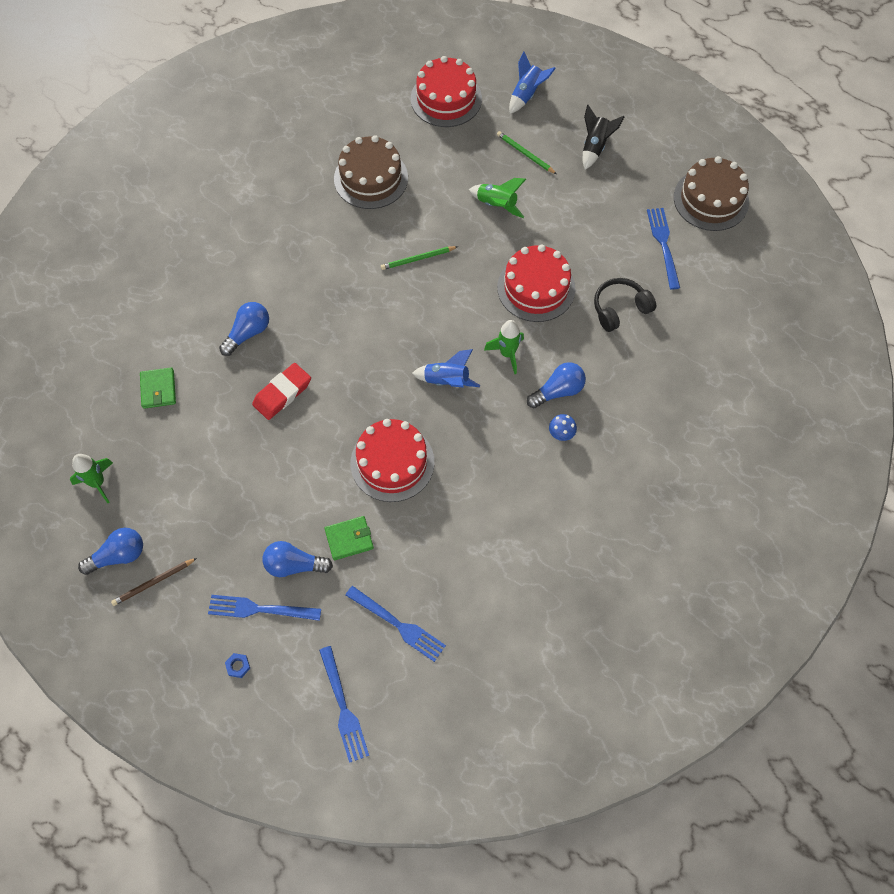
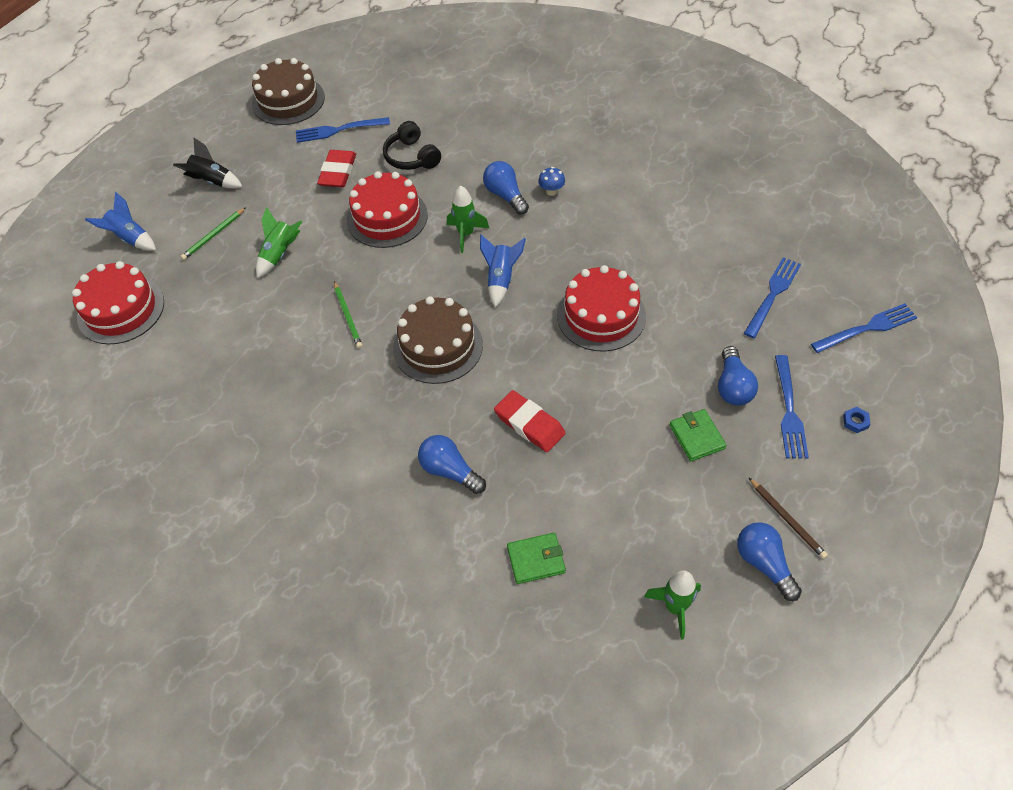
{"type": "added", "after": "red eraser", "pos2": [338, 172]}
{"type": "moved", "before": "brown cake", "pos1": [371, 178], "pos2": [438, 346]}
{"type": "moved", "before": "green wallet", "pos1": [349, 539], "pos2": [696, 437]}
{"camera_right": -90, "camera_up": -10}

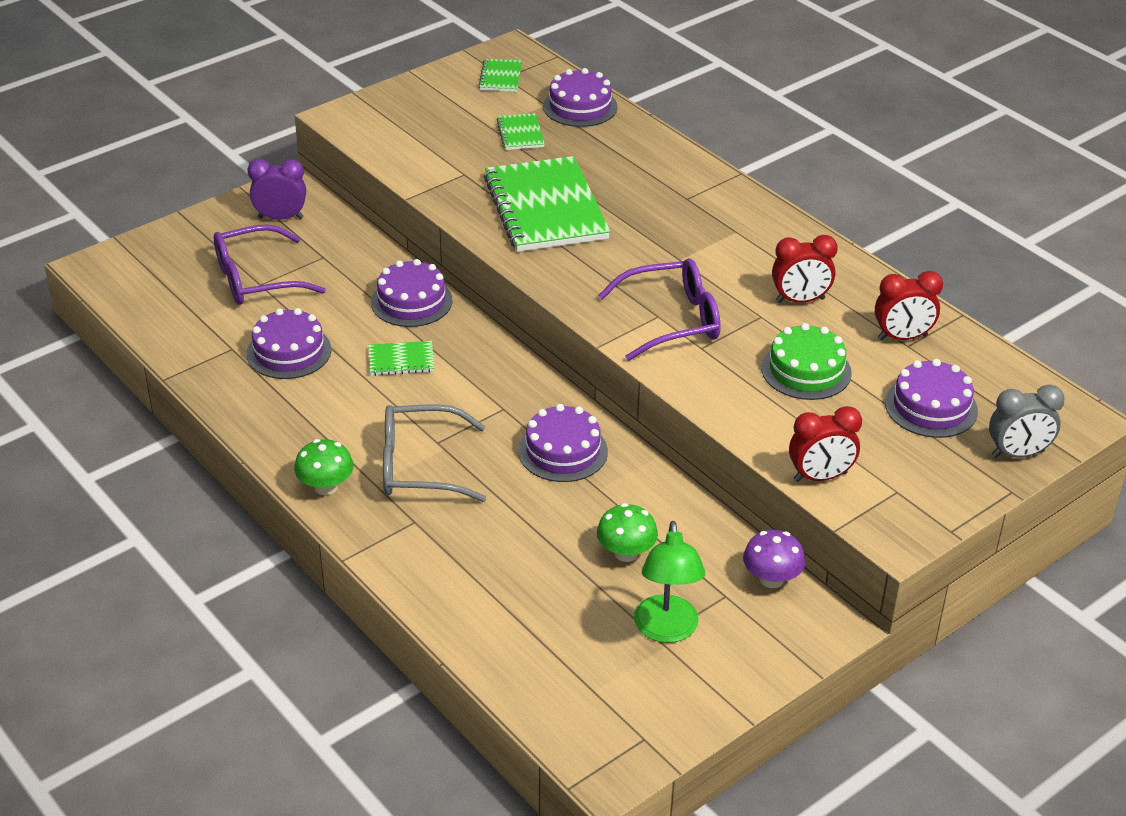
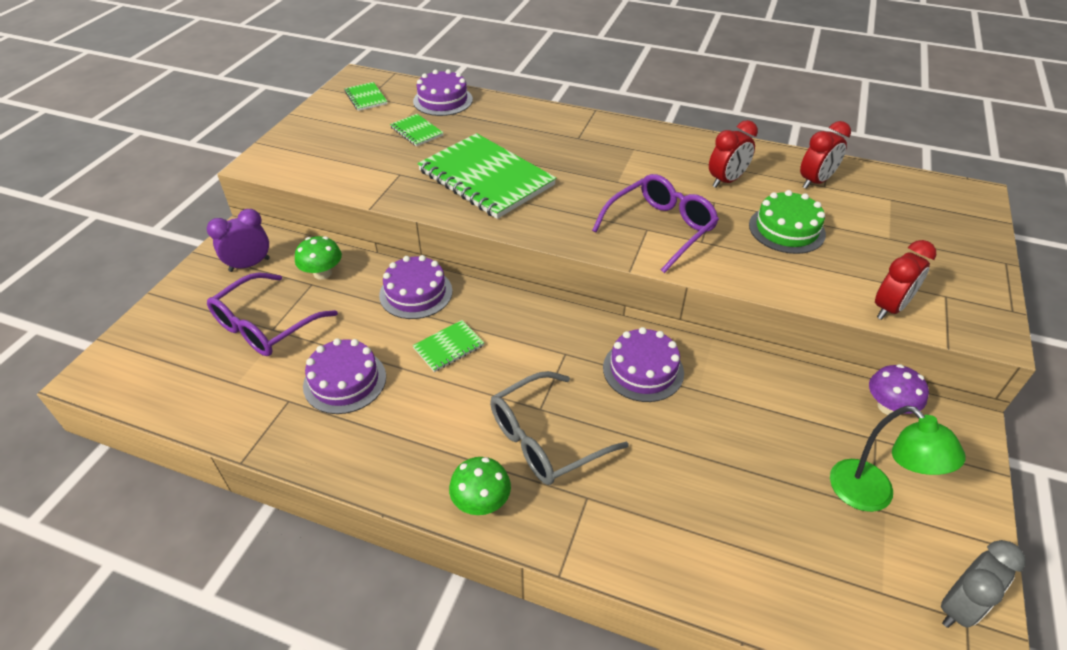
{"type": "moved", "before": "green mushroom", "pos1": [626, 553], "pos2": [322, 273]}
{"type": "moved", "before": "grey clock", "pos1": [1017, 454], "pos2": [958, 607]}
{"type": "removed", "before": "purple cake", "pos1": [931, 407]}
{"camera_right": -30, "camera_up": 5}

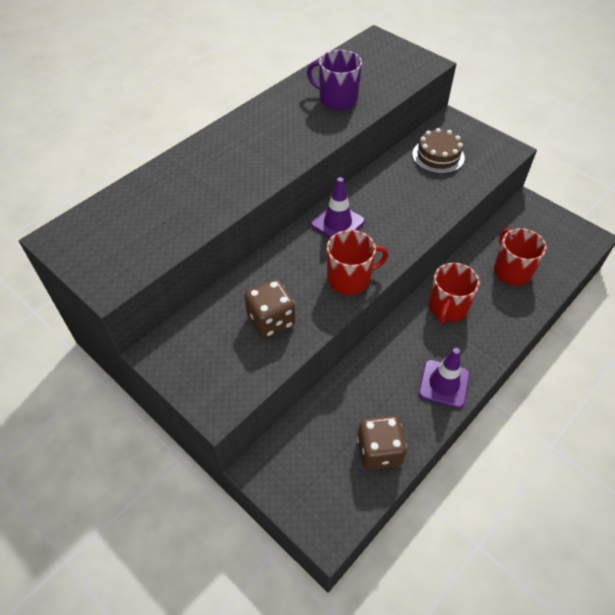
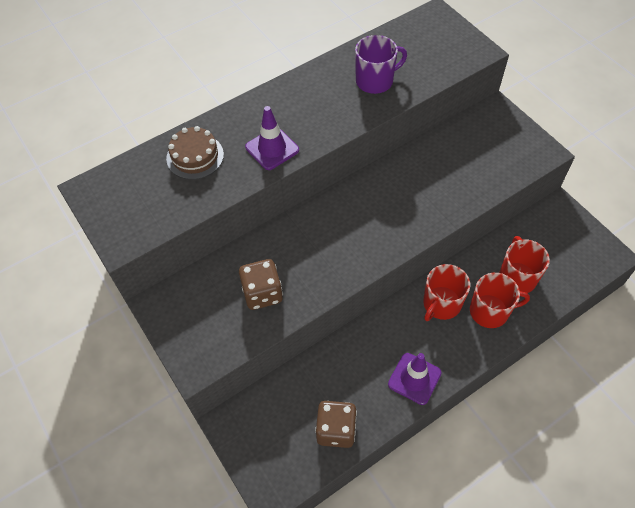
{"type": "moved", "before": "brown cake", "pos1": [438, 156], "pos2": [195, 156]}
{"type": "moved", "before": "purple traffic cone", "pos1": [337, 223], "pos2": [272, 149]}
{"type": "turned", "before": "purple mug", "pos1": [337, 99], "pos2": [375, 81], "turn": 120}
{"type": "moved", "before": "red mug", "pos1": [350, 279], "pos2": [490, 311]}
{"camera_right": 15, "camera_up": 5}

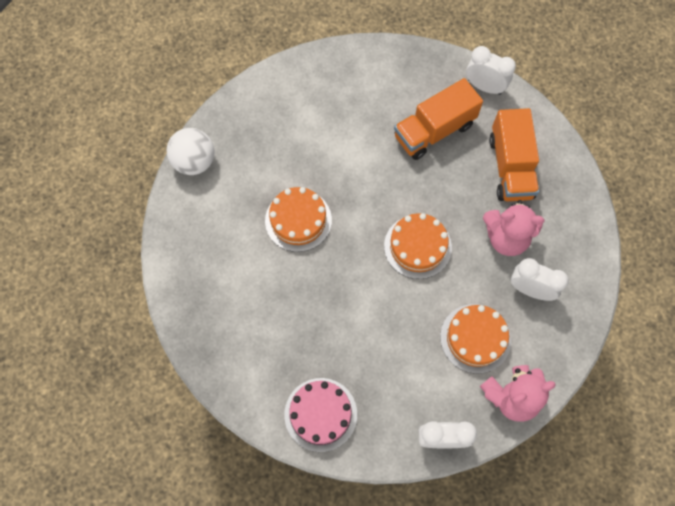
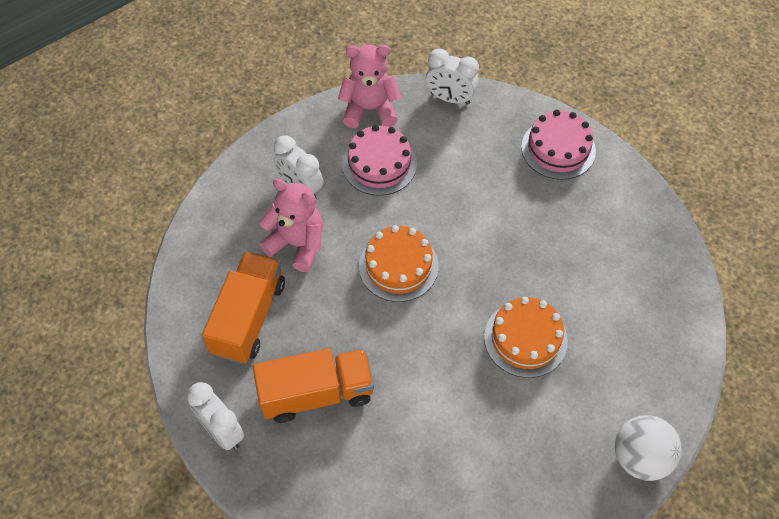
{"type": "recoloured", "before": "orange cake", "after": "pink cake", "pos1": [475, 338], "pos2": [379, 164]}
{"camera_right": -160, "camera_up": -10}

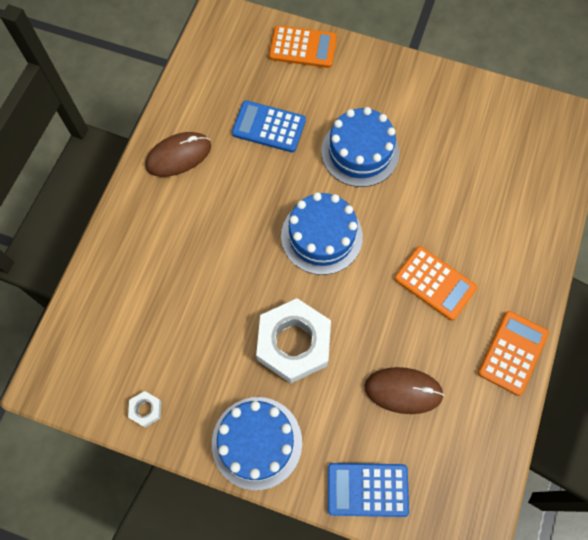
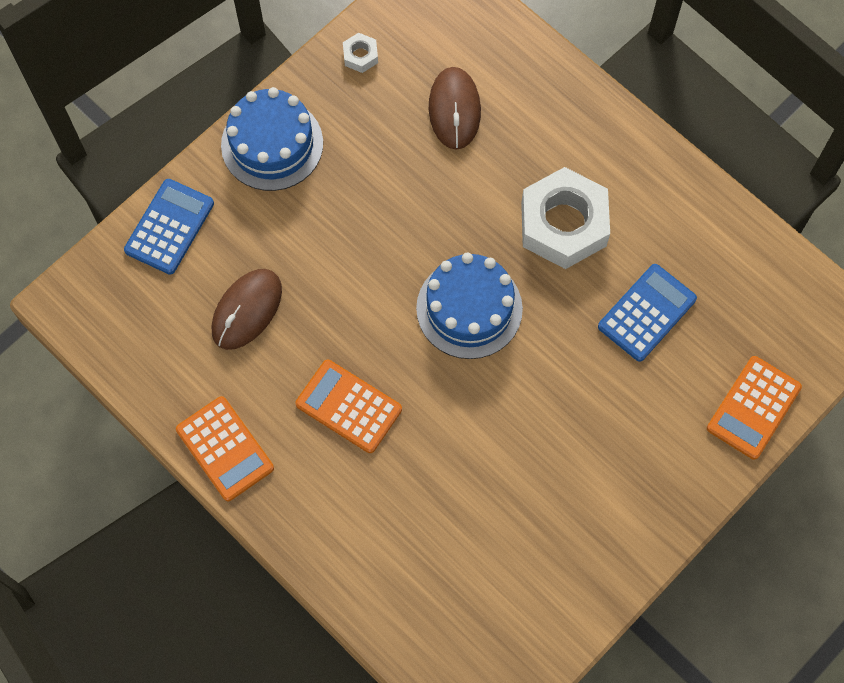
{"type": "turned", "before": "orange calculator", "pos1": [435, 283], "pos2": [348, 407], "turn": 60}
{"type": "moved", "before": "brown mouse", "pos1": [178, 156], "pos2": [454, 109]}
{"type": "moved", "before": "white nut", "pos1": [293, 343], "pos2": [563, 224]}
{"type": "removed", "before": "blue cake", "pos1": [360, 152]}
{"camera_right": 115, "camera_up": 0}

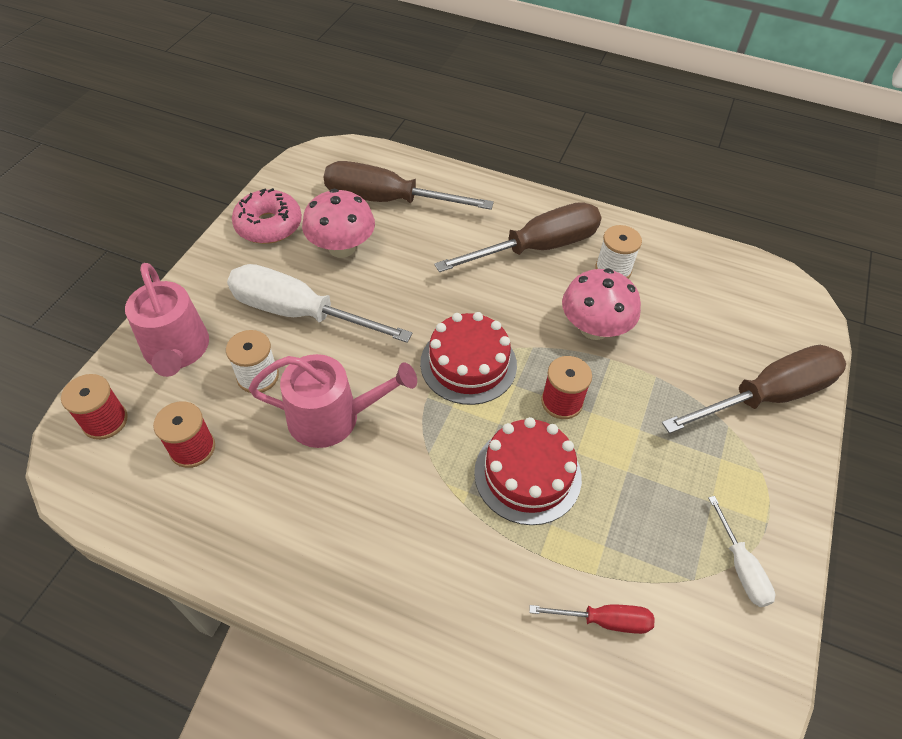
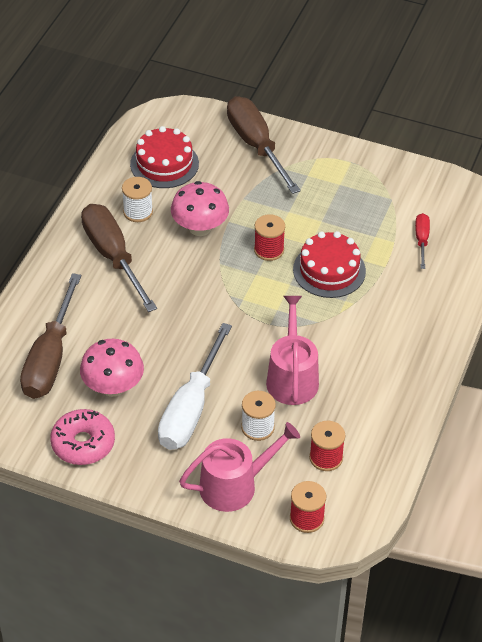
{"type": "moved", "before": "red cake", "pos1": [468, 364], "pos2": [164, 164]}
{"type": "removed", "before": "white screwdriver", "pos1": [741, 567]}
{"camera_right": -90, "camera_up": -5}

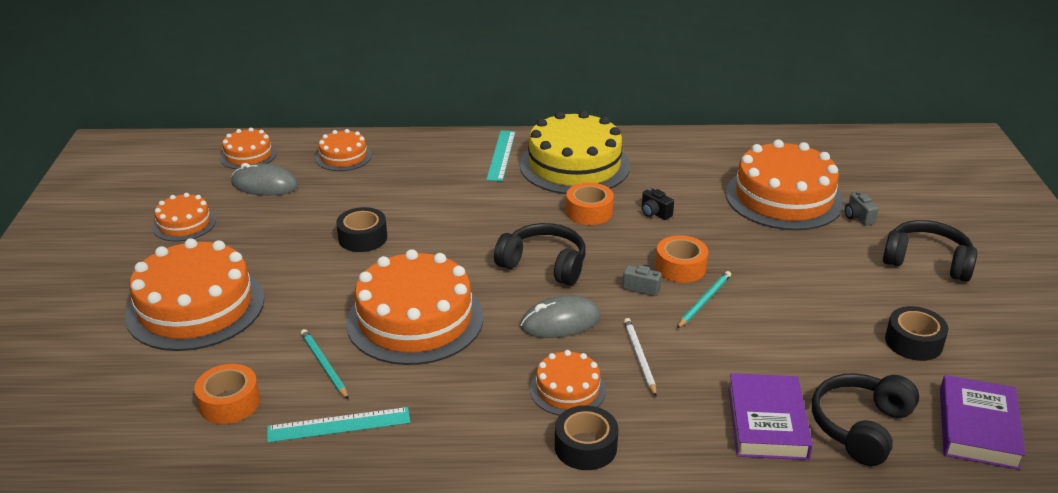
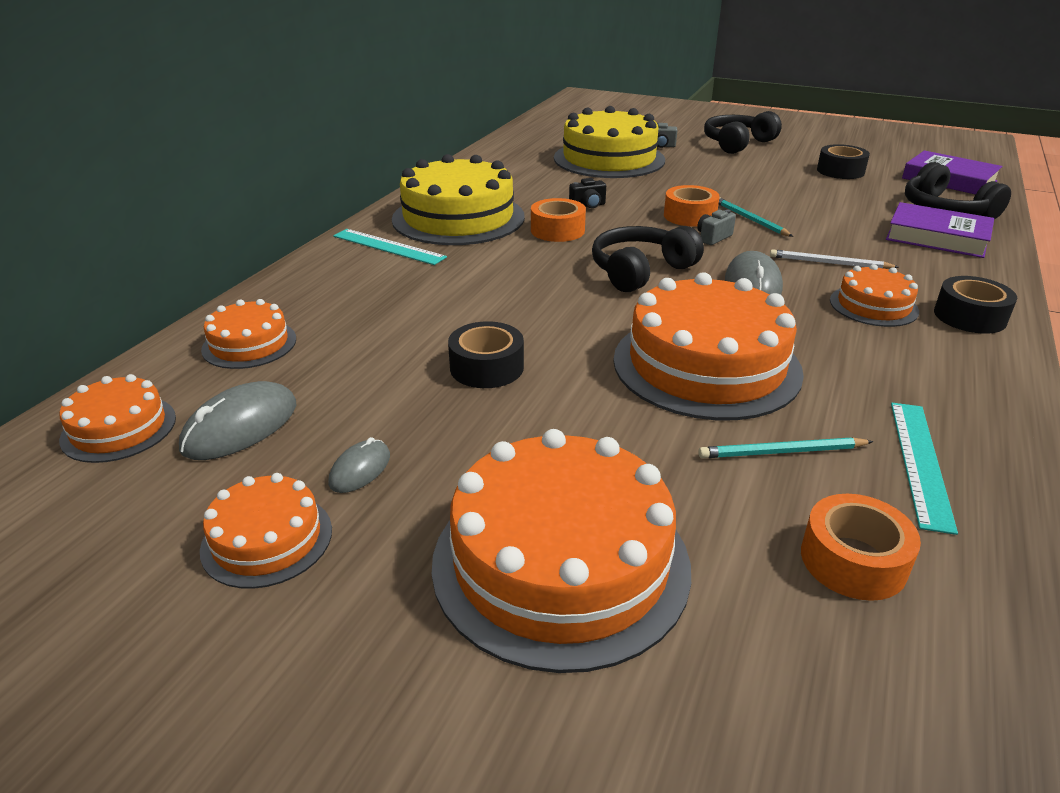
{"type": "added", "after": "grey mouse", "pos2": [360, 469]}
{"type": "recoloured", "before": "orange cake", "after": "yellow cake", "pos1": [784, 198], "pos2": [609, 159]}
{"camera_right": -65, "camera_up": 0}

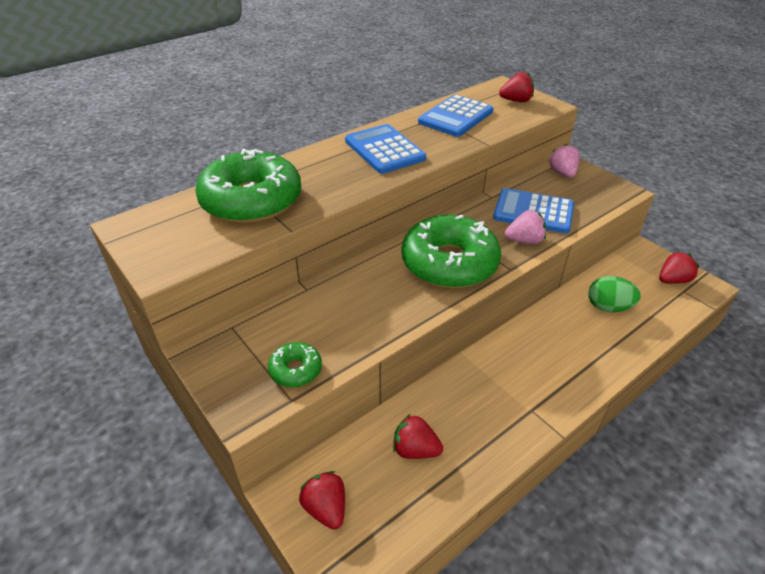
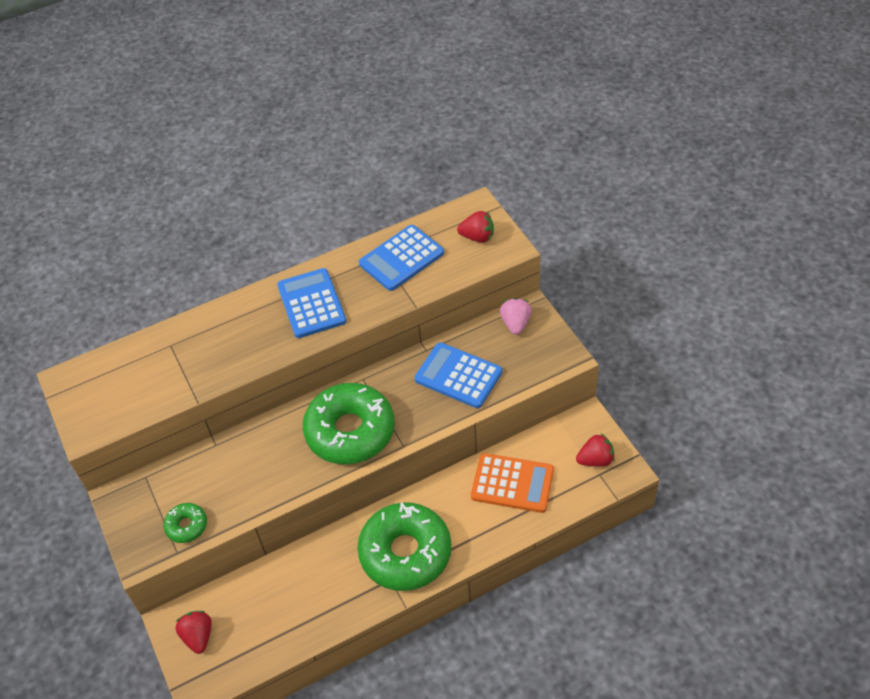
{"type": "moved", "before": "green donut", "pos1": [251, 200], "pos2": [405, 553]}
{"type": "replaced", "before": "green egg", "after": "orange calculator", "pos1": [608, 307], "pos2": [512, 483]}
{"type": "removed", "before": "red strawberry", "pos1": [415, 450]}
{"type": "removed", "before": "pink strawberry", "pos1": [524, 241]}
{"camera_right": 15, "camera_up": 10}

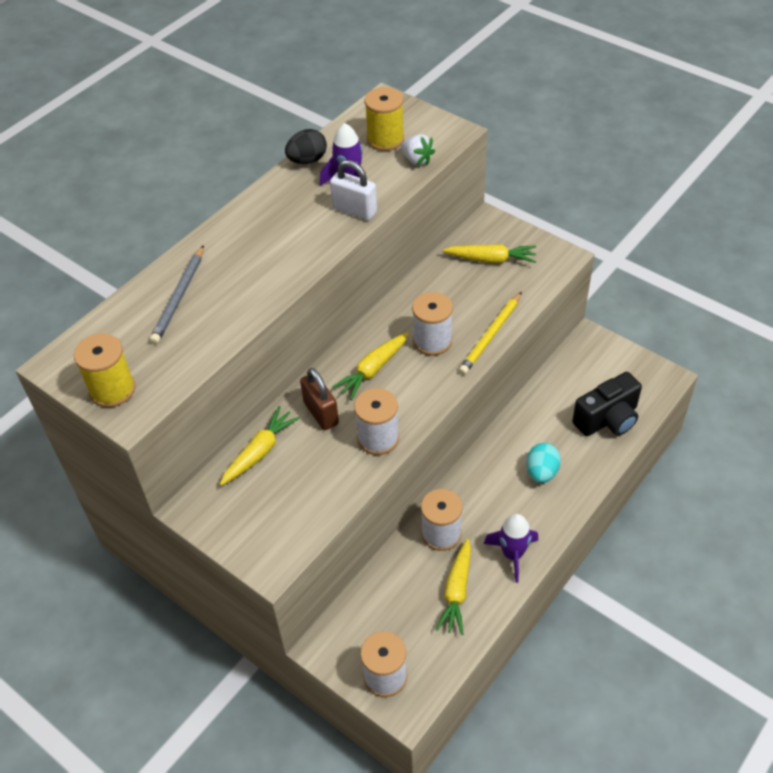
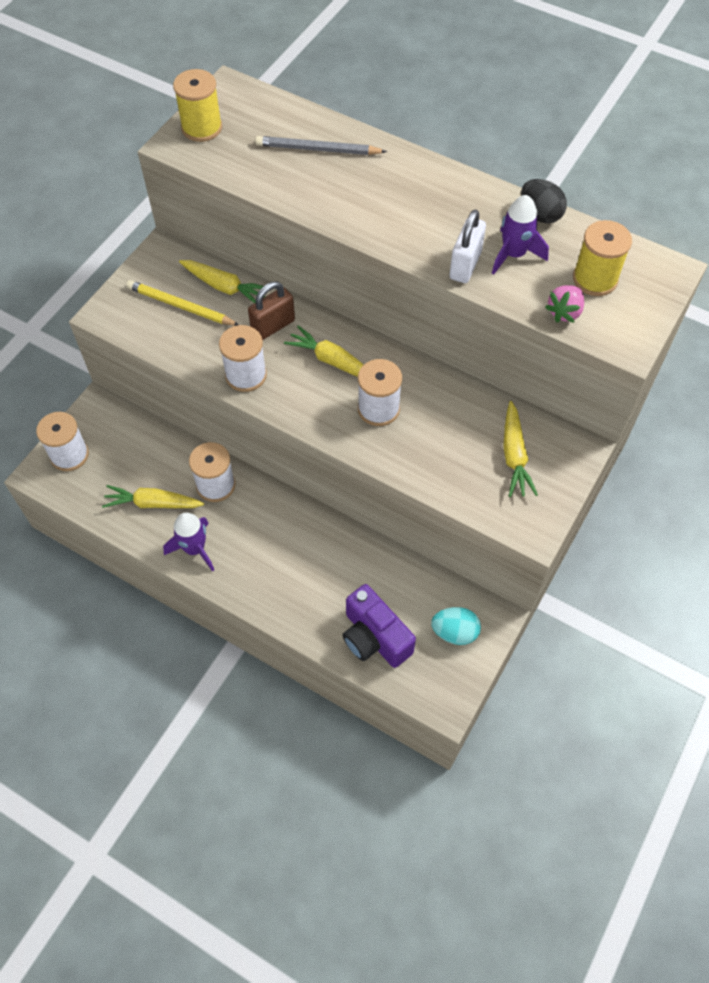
{"type": "moved", "before": "yellow pencil", "pos1": [491, 335], "pos2": [181, 306]}
{"type": "recoloured", "before": "black camera", "after": "purple camera", "pos1": [607, 419], "pos2": [374, 637]}
{"type": "moved", "before": "turquoise egg", "pos1": [541, 472], "pos2": [454, 632]}
{"type": "recoloured", "before": "white strawberry", "after": "pink strawberry", "pos1": [417, 160], "pos2": [564, 312]}
{"camera_right": 80, "camera_up": 10}

